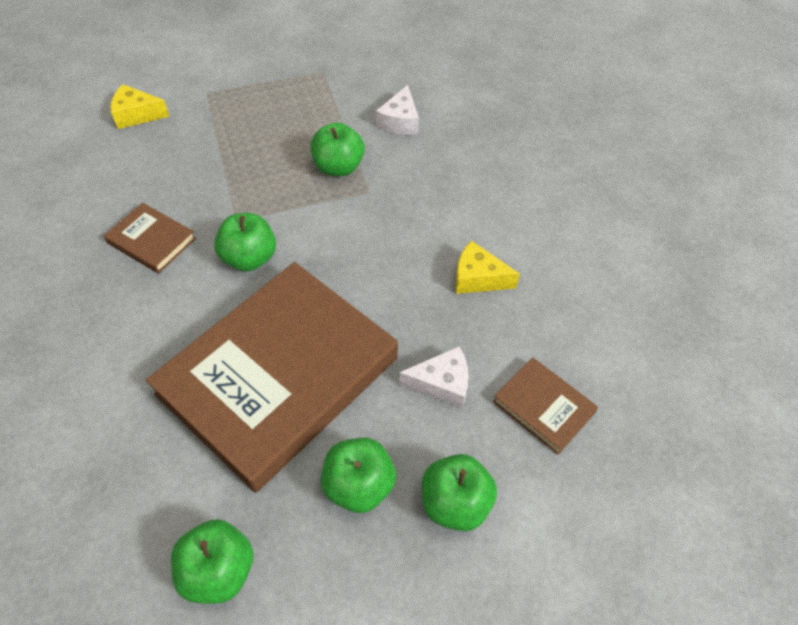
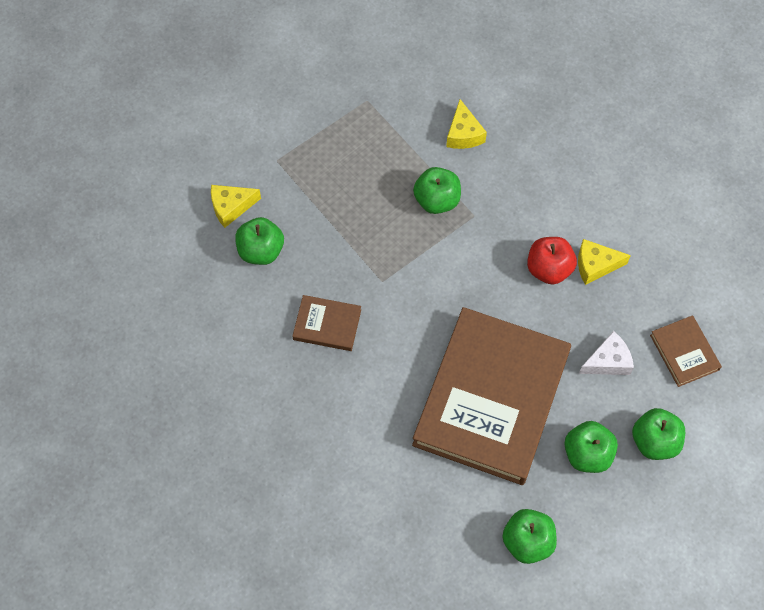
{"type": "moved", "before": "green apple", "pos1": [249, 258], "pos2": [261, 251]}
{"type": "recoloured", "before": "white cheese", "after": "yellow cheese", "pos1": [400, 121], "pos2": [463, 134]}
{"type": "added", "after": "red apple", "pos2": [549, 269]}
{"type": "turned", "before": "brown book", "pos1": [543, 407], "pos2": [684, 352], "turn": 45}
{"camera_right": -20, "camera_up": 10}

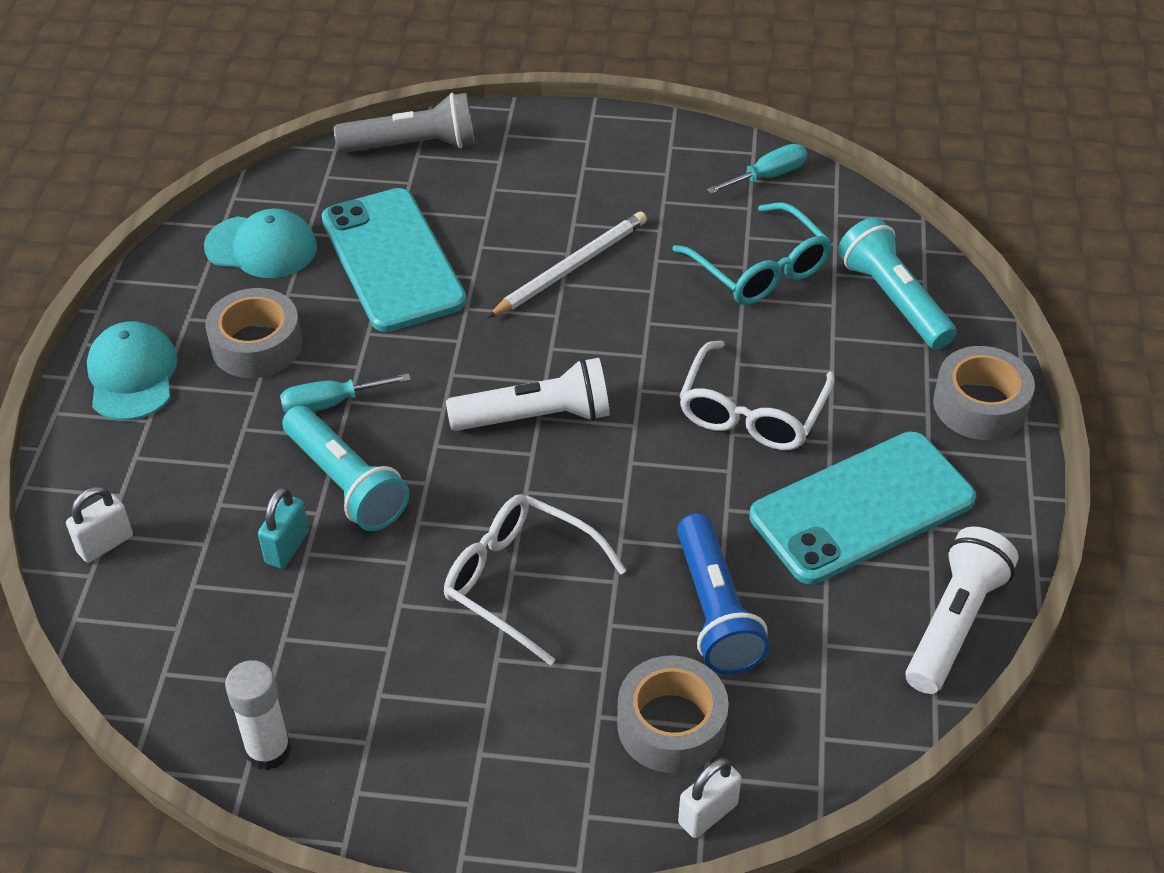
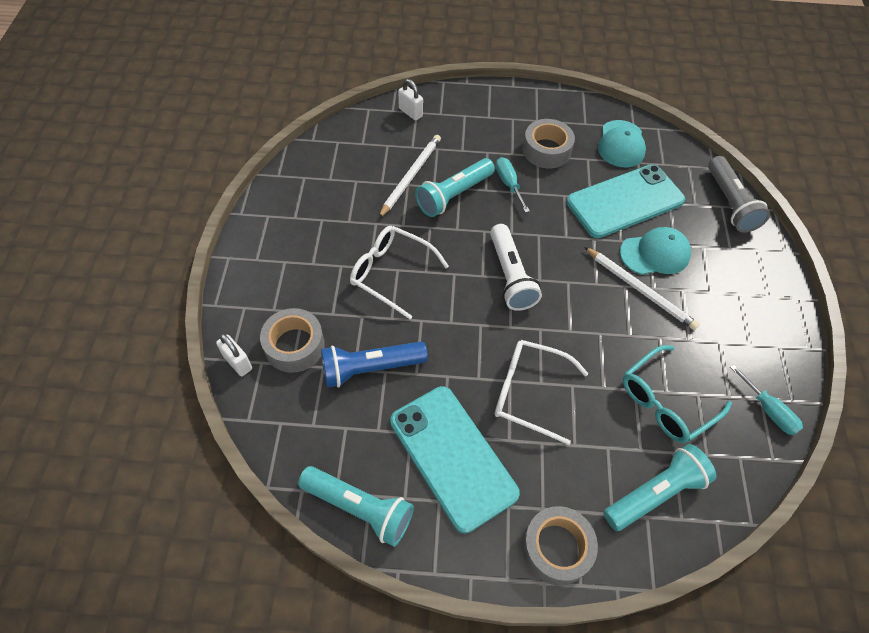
{"type": "recoloured", "before": "white flashlight", "after": "turquoise flashlight", "pos1": [954, 623], "pos2": [359, 508]}
{"type": "turned", "before": "white glasses", "pos1": [519, 581], "pos2": [391, 273], "turn": -90}
{"type": "replaced", "before": "turquoise padlock", "after": "white pencil", "pos1": [287, 547], "pos2": [411, 176]}
{"type": "moved", "before": "turquoise cap", "pos1": [132, 375], "pos2": [655, 254]}
{"type": "removed", "before": "white glue stick", "pos1": [268, 750]}
{"camera_right": 85, "camera_up": 10}

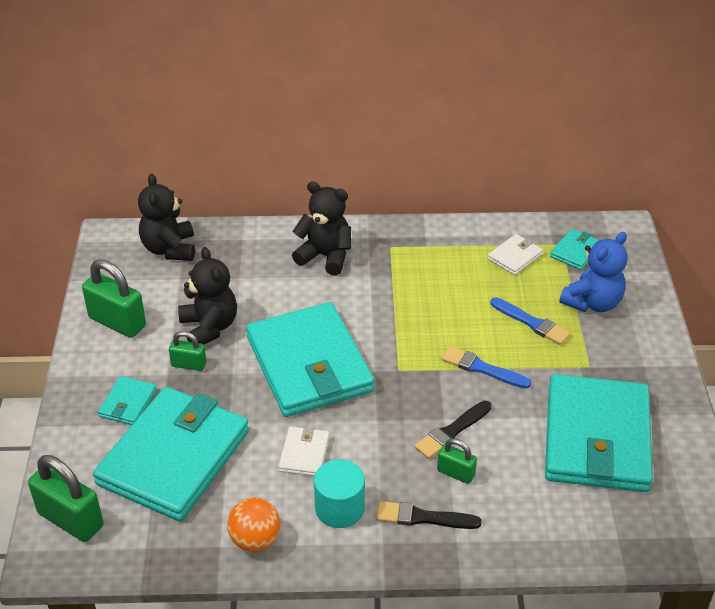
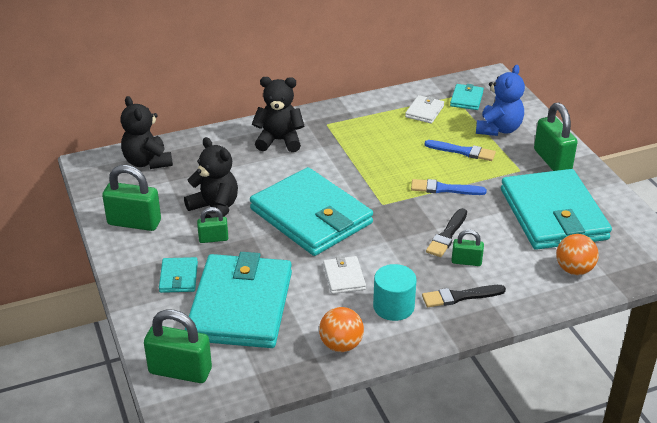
{"type": "added", "after": "green padlock", "pos2": [552, 160]}
{"type": "added", "after": "orange ball", "pos2": [574, 269]}
{"camera_right": -20, "camera_up": -5}

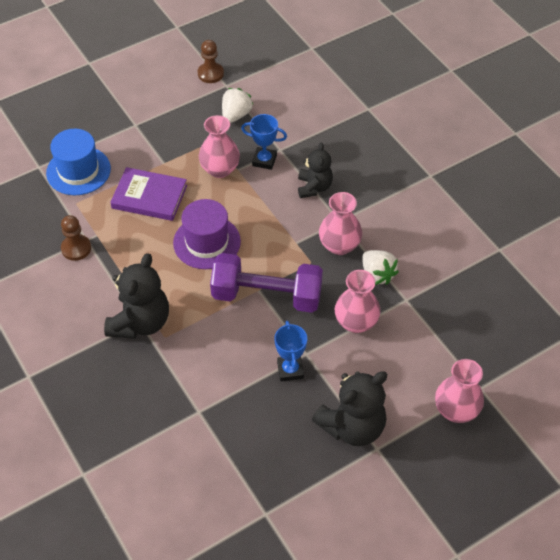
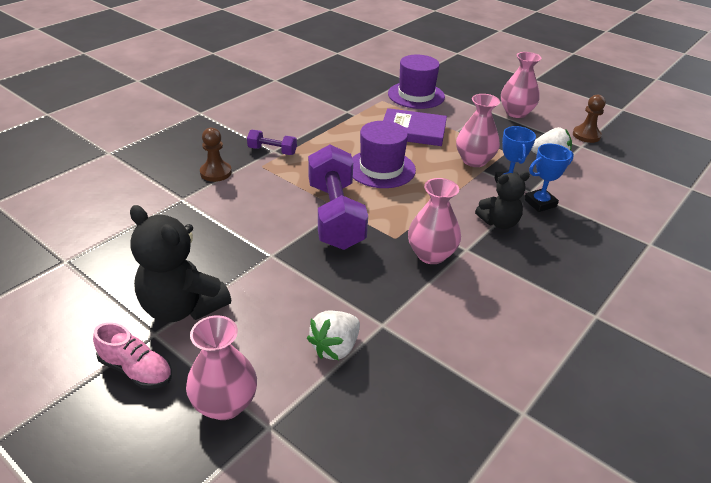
{"type": "added", "after": "pink shoe", "pos2": [136, 370]}
{"type": "moved", "before": "brown pawn", "pos1": [76, 248], "pos2": [216, 172]}
{"type": "replaced", "before": "black teddy bear", "after": "purple dumbbell", "pos1": [140, 322], "pos2": [272, 151]}
{"type": "moved", "before": "white strawberry", "pos1": [377, 275], "pos2": [335, 347]}
{"type": "turned", "before": "purple book", "pos1": [149, 197], "pos2": [413, 131], "turn": -75}
{"type": "recoloured", "before": "blue hat", "after": "purple hat", "pos1": [78, 171], "pos2": [416, 95]}
{"type": "moved", "before": "pink vase", "pos1": [356, 322], "pos2": [516, 113]}
{"type": "moved", "before": "blue trophy", "pos1": [290, 370], "pos2": [540, 203]}
{"camera_right": 70, "camera_up": -15}

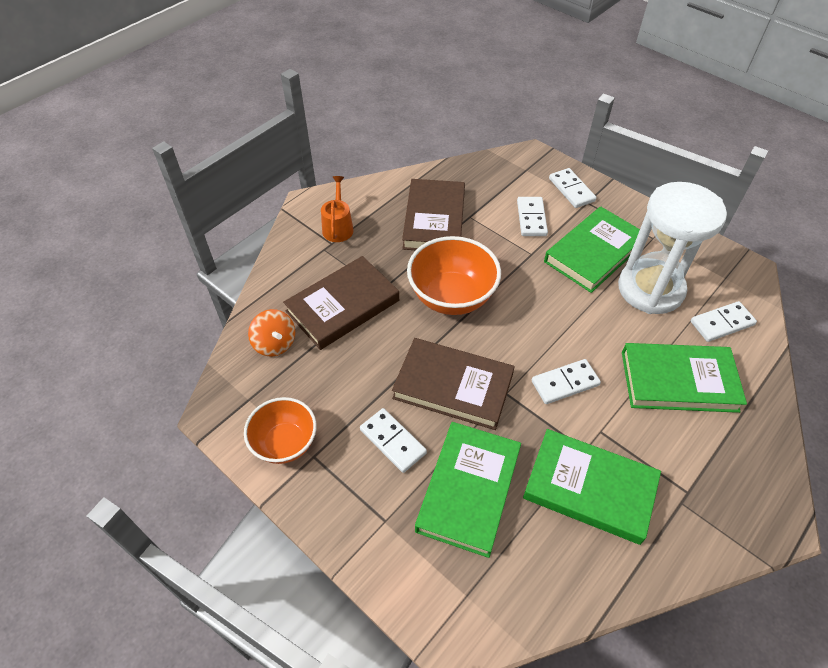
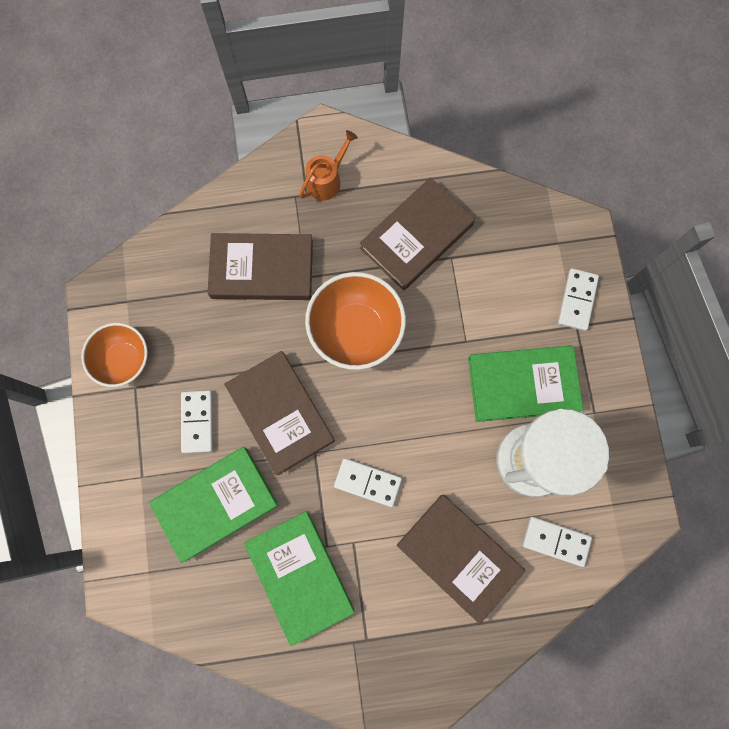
{"type": "recoloured", "before": "green book", "after": "brown book", "pos1": [678, 381], "pos2": [459, 556]}
{"type": "removed", "before": "orange spinning top", "pos1": [275, 343]}
{"type": "removed", "before": "white domino", "pos1": [531, 218]}
{"camera_right": 40, "camera_up": 25}

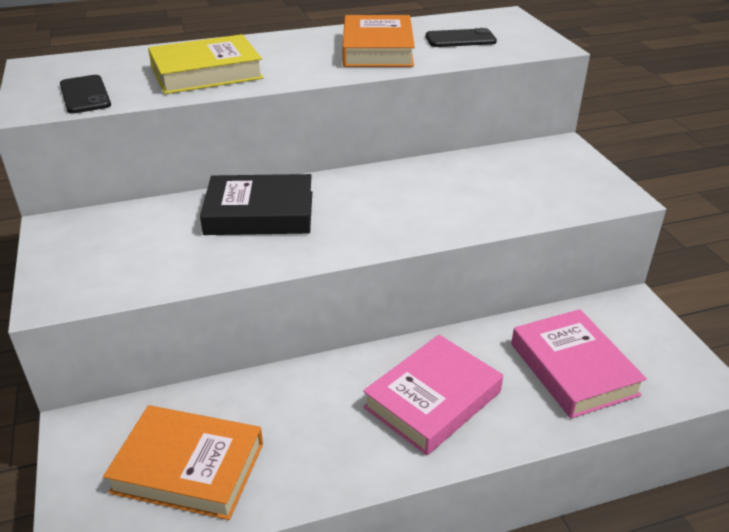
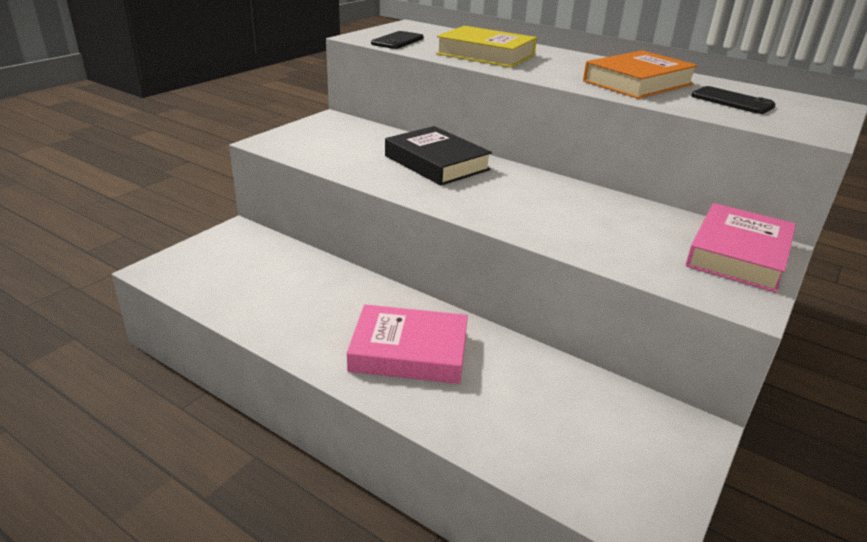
{"type": "moved", "before": "pink book", "pos1": [573, 369], "pos2": [738, 254]}
{"type": "removed", "before": "orange book", "pos1": [188, 468]}
{"camera_right": 50, "camera_up": -5}

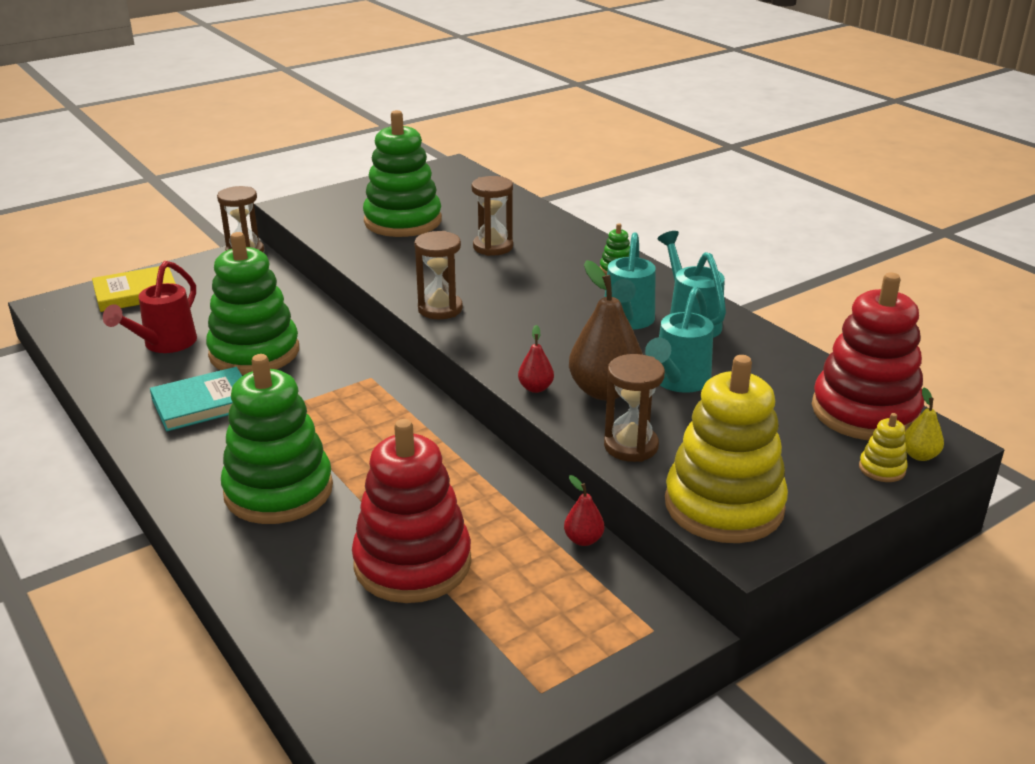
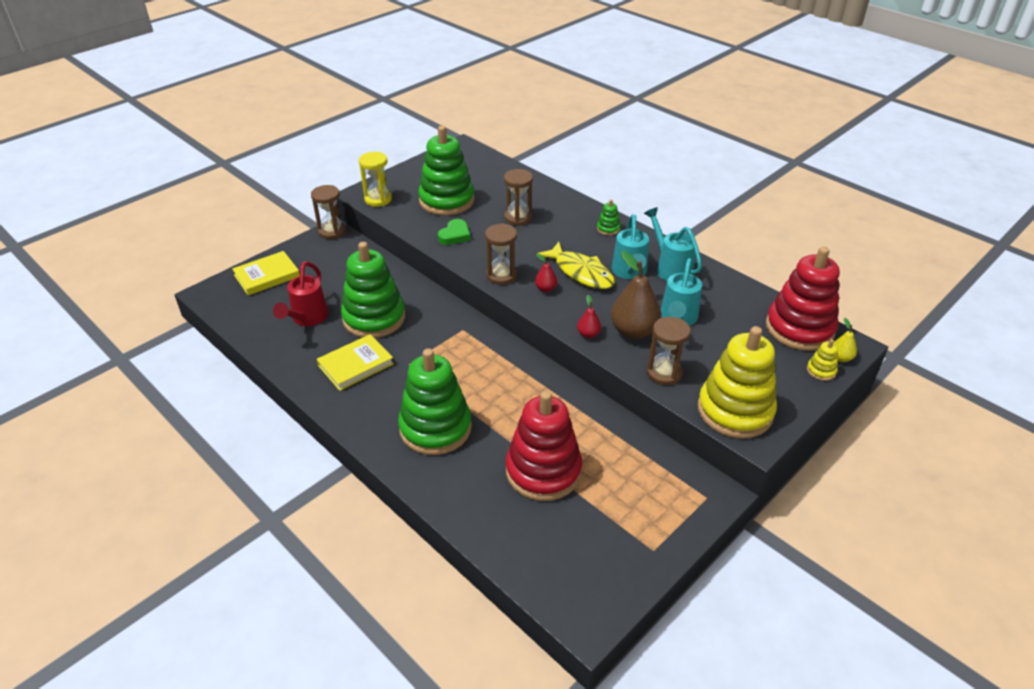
{"type": "recoloured", "before": "turquoise book", "after": "yellow book", "pos1": [203, 403], "pos2": [356, 365]}
{"type": "added", "after": "yellow hourglass", "pos2": [378, 199]}
{"type": "added", "after": "green heart", "pos2": [455, 235]}
{"type": "moved", "before": "red pear", "pos1": [583, 539], "pos2": [545, 289]}
{"type": "added", "after": "yellow fish", "pos2": [581, 272]}
{"camera_right": -10, "camera_up": 10}

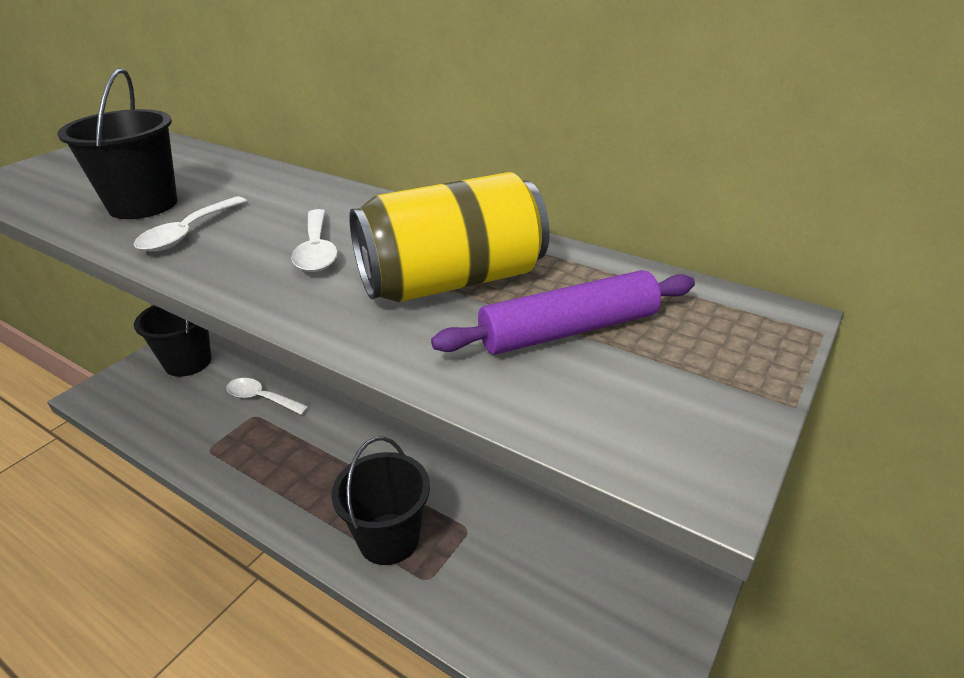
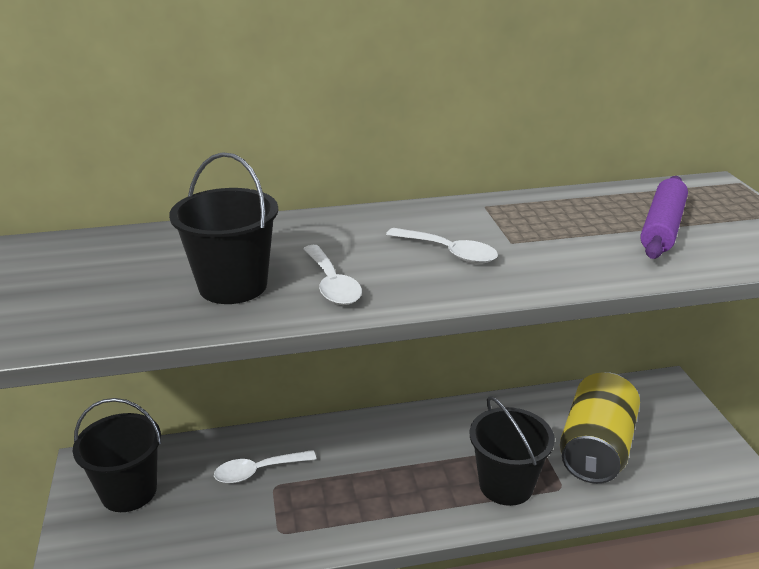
{"type": "moved", "before": "yellow can", "pos1": [452, 281], "pos2": [596, 448]}
{"camera_right": -45, "camera_up": -5}

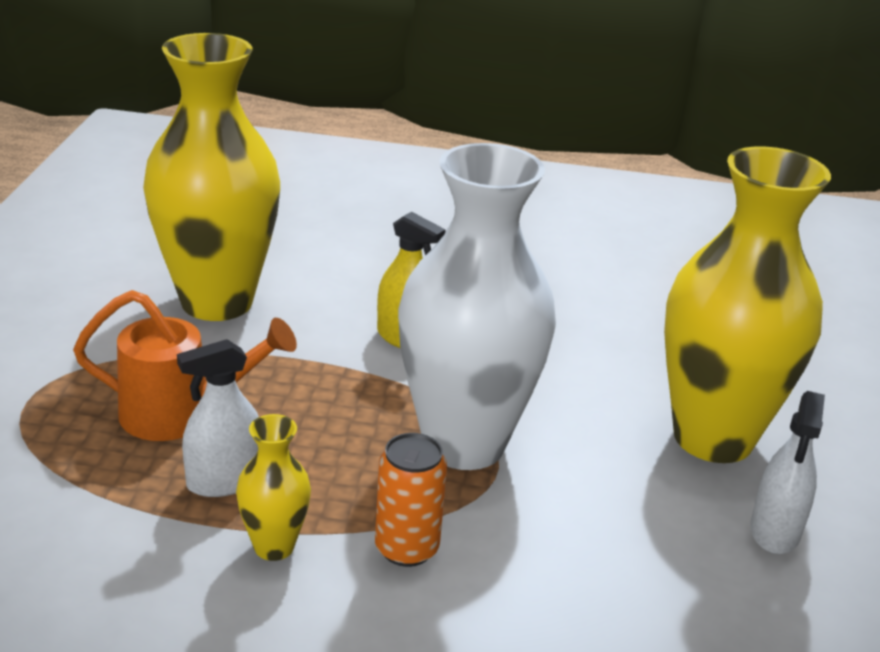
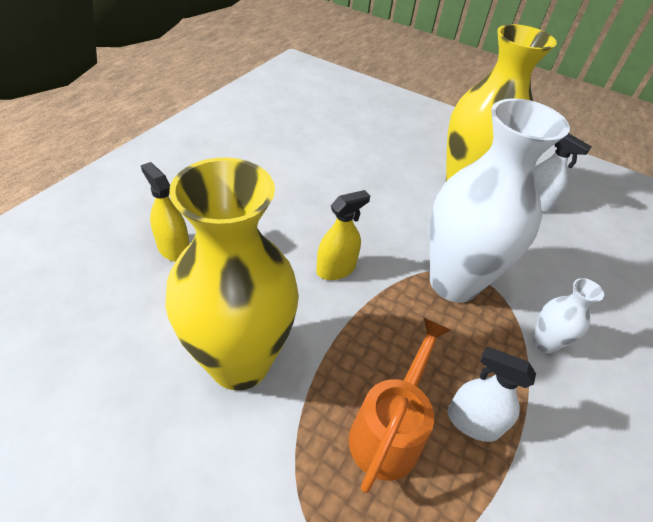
{"type": "added", "after": "yellow spray bottle", "pos2": [173, 248]}
{"type": "turned", "before": "white spray bottle", "pos1": [224, 481], "pos2": [473, 422], "turn": 120}
{"type": "replaced", "before": "orange can", "after": "white vase", "pos1": [406, 548], "pos2": [544, 343]}
{"type": "removed", "before": "yellow vase", "pos1": [274, 546]}
{"camera_right": -70, "camera_up": 15}

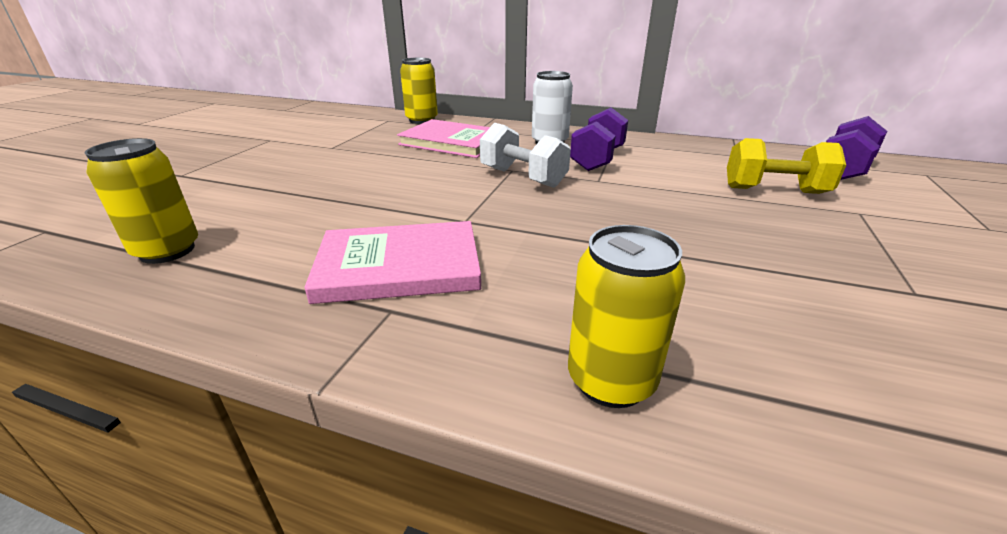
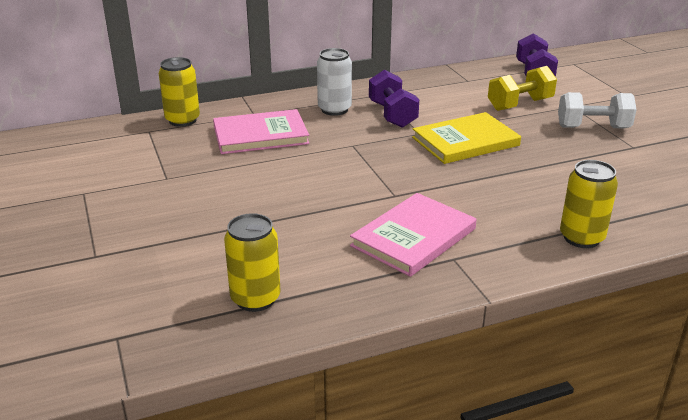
{"type": "added", "after": "yellow book", "pos2": [465, 141]}
{"type": "moved", "before": "white dumbbell", "pos1": [523, 177], "pos2": [593, 127]}
{"camera_right": -40, "camera_up": 0}

